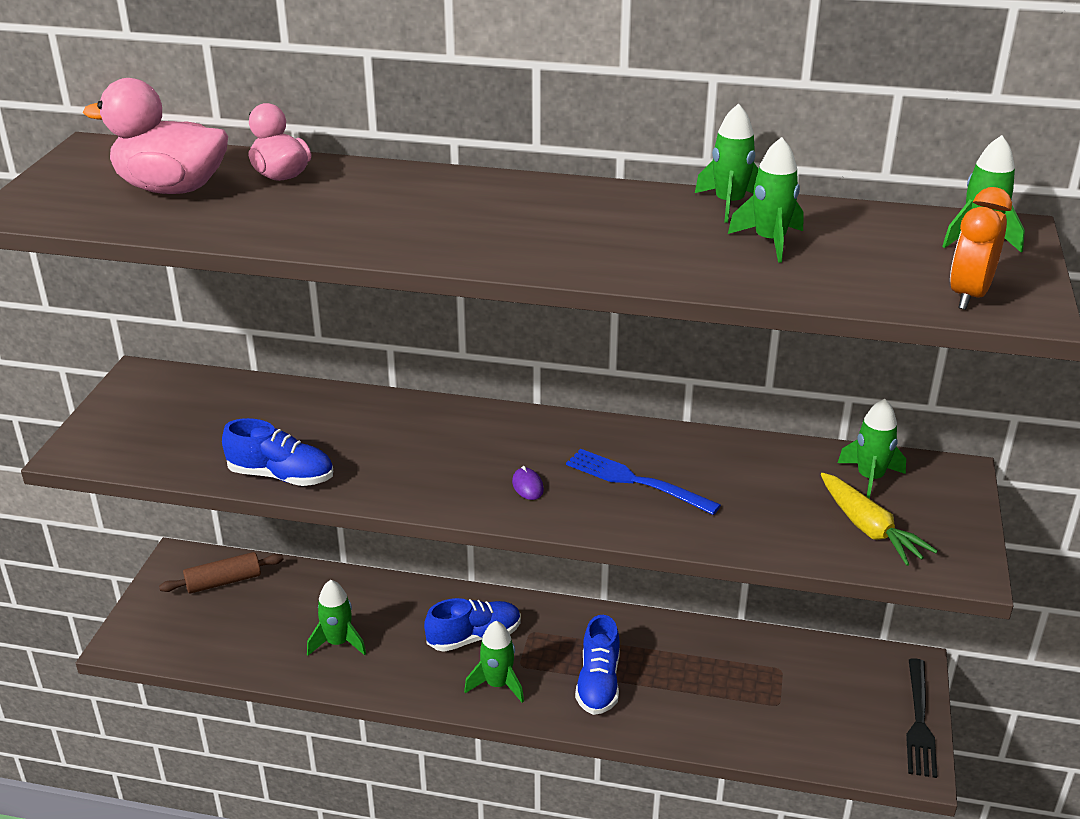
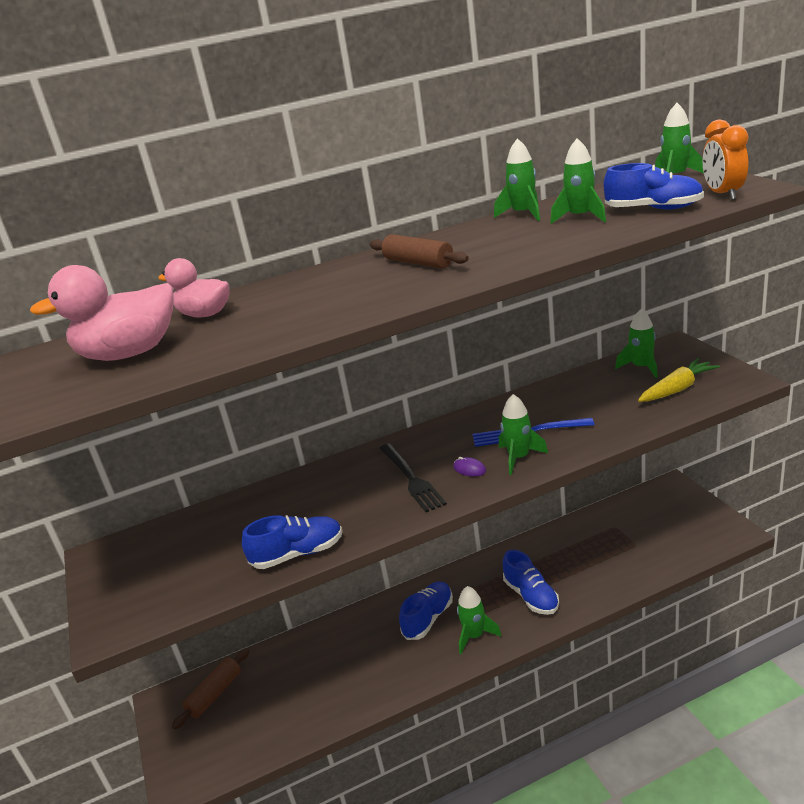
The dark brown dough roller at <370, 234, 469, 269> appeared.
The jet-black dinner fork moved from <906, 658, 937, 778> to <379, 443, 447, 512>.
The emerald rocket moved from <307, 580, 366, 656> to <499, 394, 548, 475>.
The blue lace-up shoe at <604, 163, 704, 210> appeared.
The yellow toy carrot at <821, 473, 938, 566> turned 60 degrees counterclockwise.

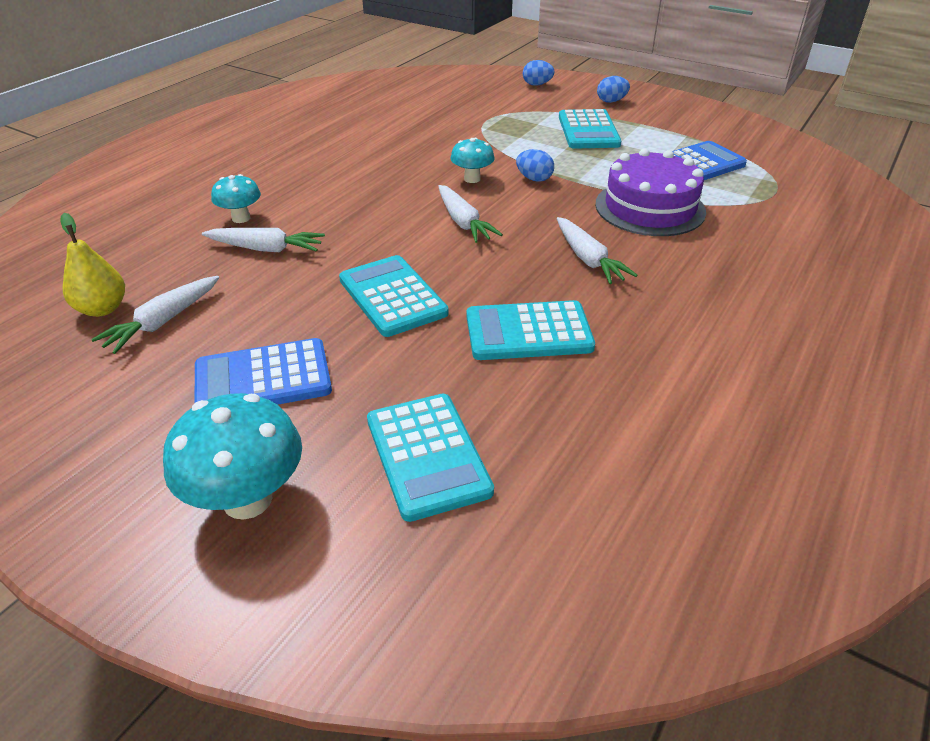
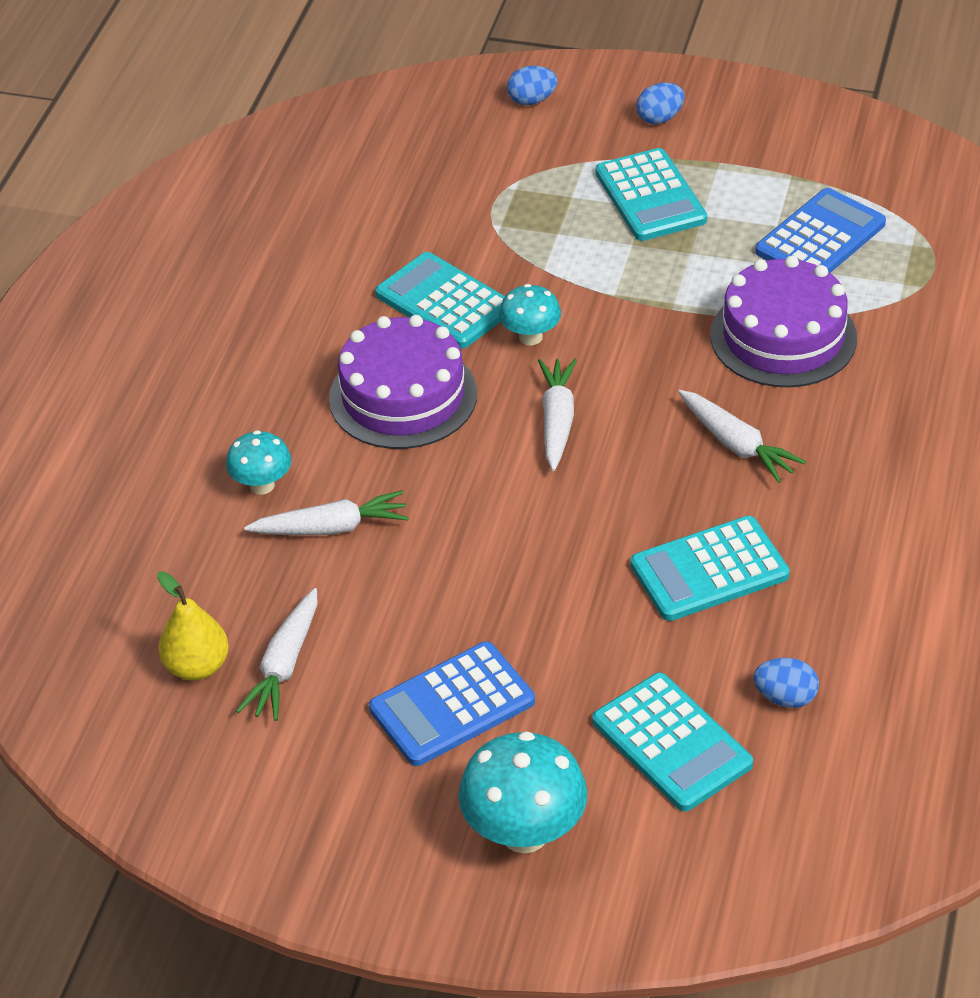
The violet gateau at <329, 315, 477, 449> appeared.
The aqua calculator moved from <339, 255, 449, 337> to <375, 252, 505, 348>.
The white toy carrot at <438, 185, 503, 243> turned 135 degrees counterclockwise.
The blue toy egg moved from <516, 149, 554, 182> to <753, 658, 819, 708>.

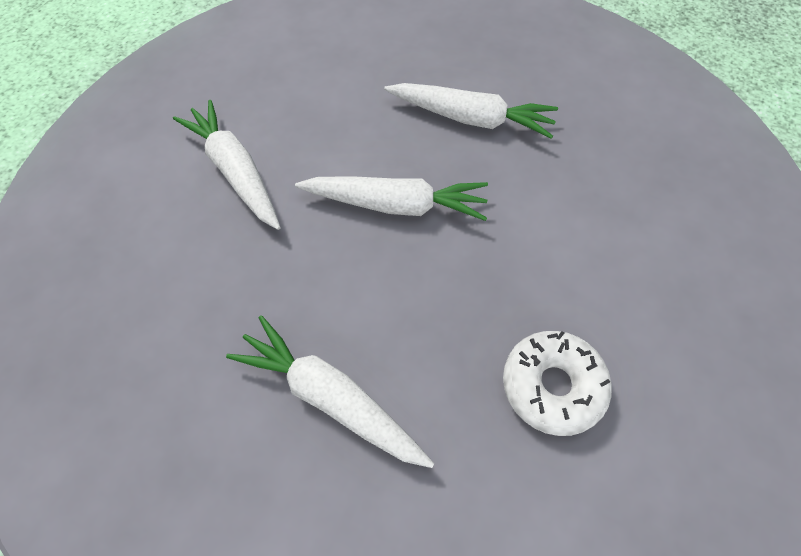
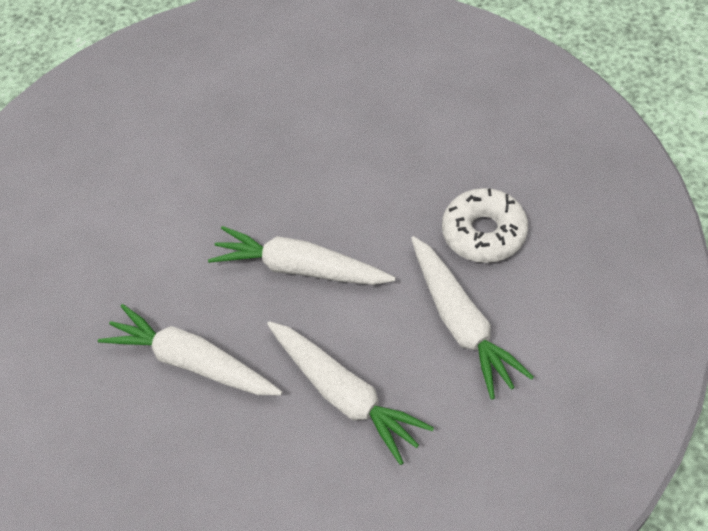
The white toy carrot moved from <226, 315, 434, 468> to <267, 321, 434, 465>.
The white doughnut moved from <503, 331, 612, 436> to <442, 188, 528, 263>.

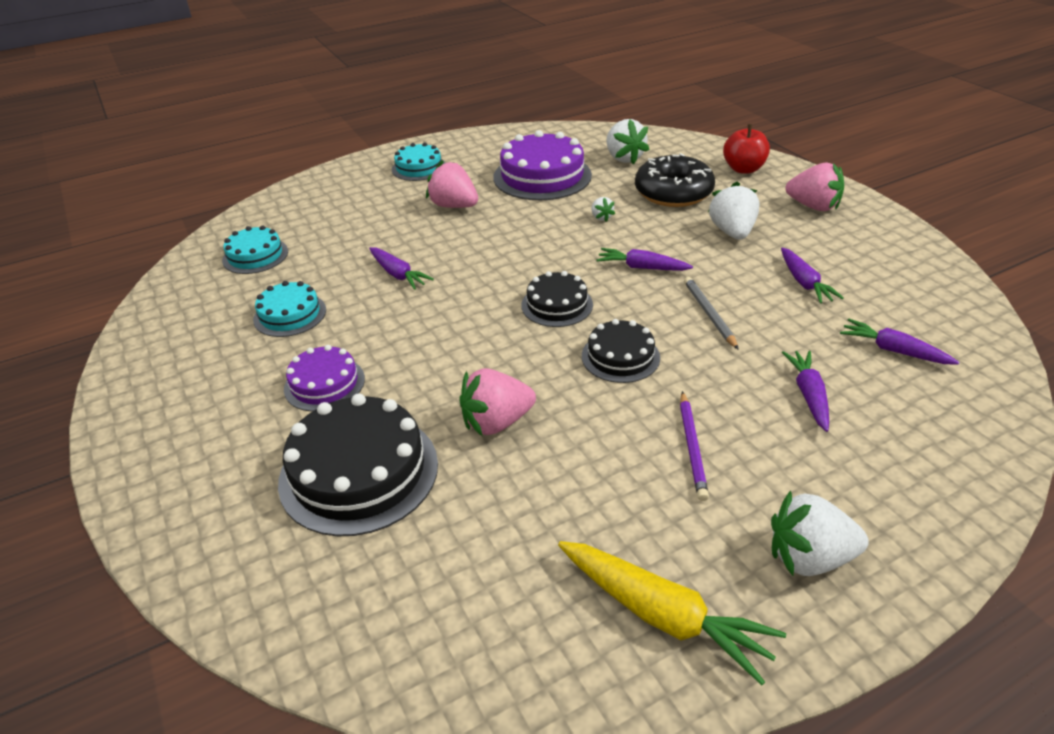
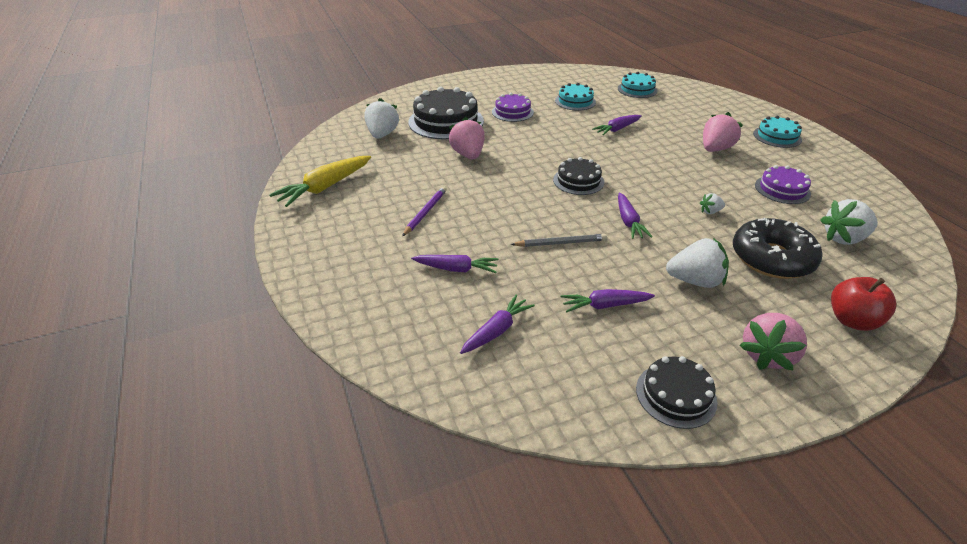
The white strawberry moved from <771, 490, 869, 576> to <364, 98, 399, 139>.
The violet wooden pencil at <680, 391, 709, 501> turned 105 degrees clockwise.
The violet toy carrot at <596, 248, 693, 271> turned 150 degrees clockwise.
The jet-black gateau moved from <582, 319, 660, 383> to <636, 356, 717, 429>.
The violet gateau at <493, 130, 592, 200> changed to 0.57 times the size.

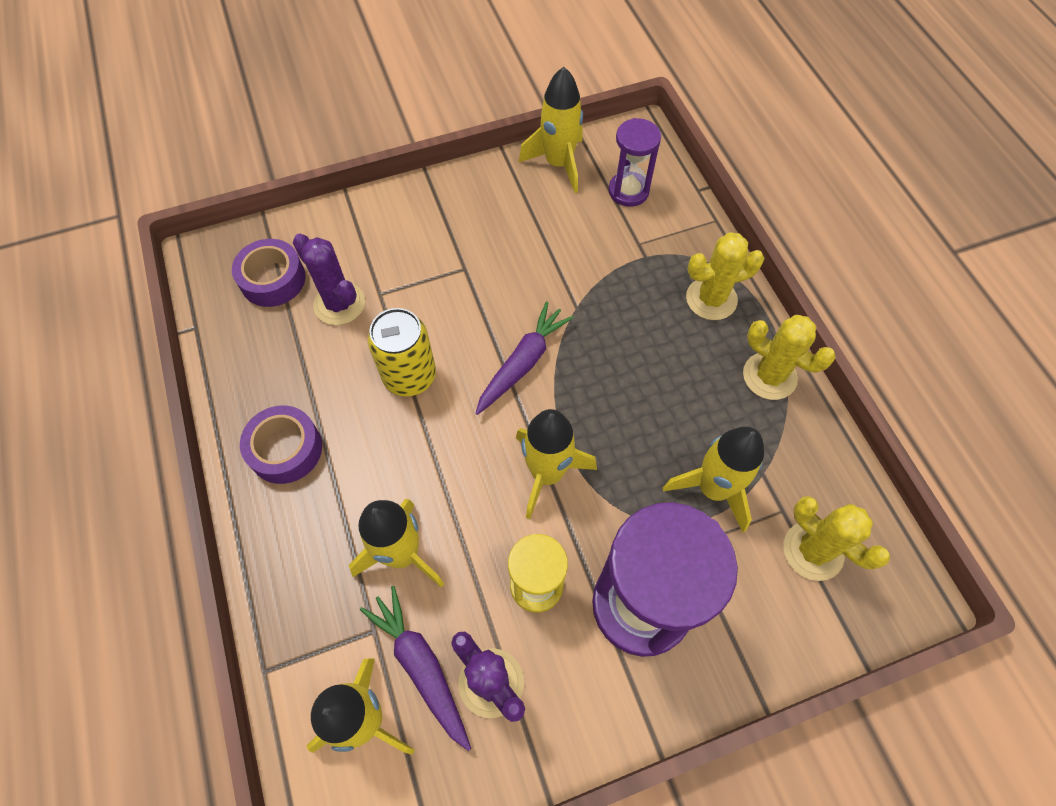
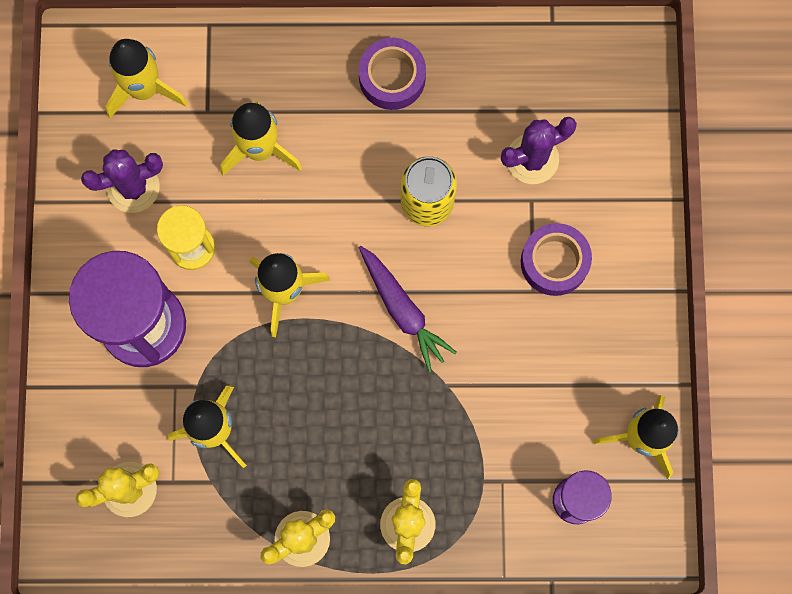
The violet sticky tape moved from <232, 239, 306, 307> to <521, 223, 592, 296>.
The violet toy carrot at <360, 586, 471, 751> disappeared.

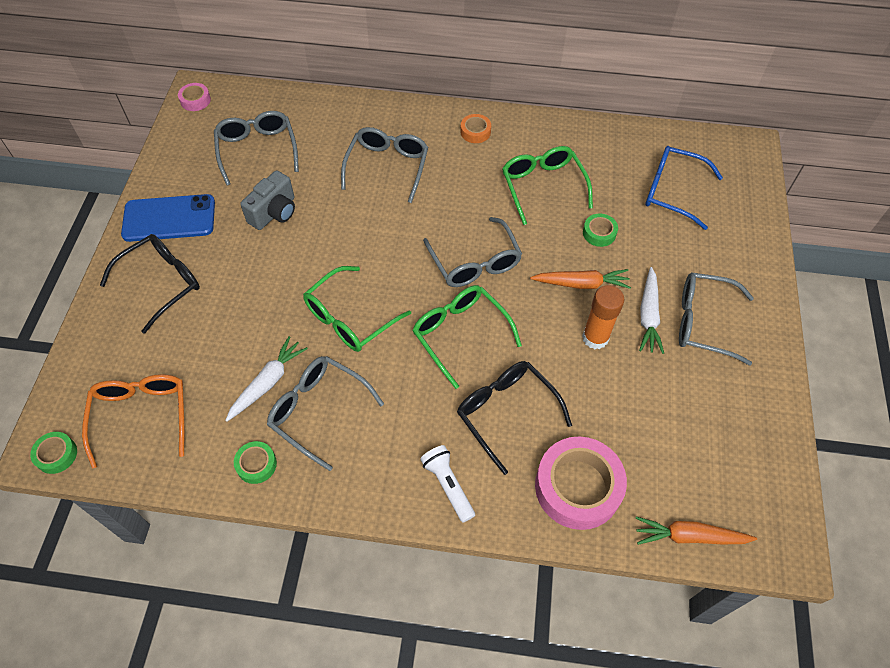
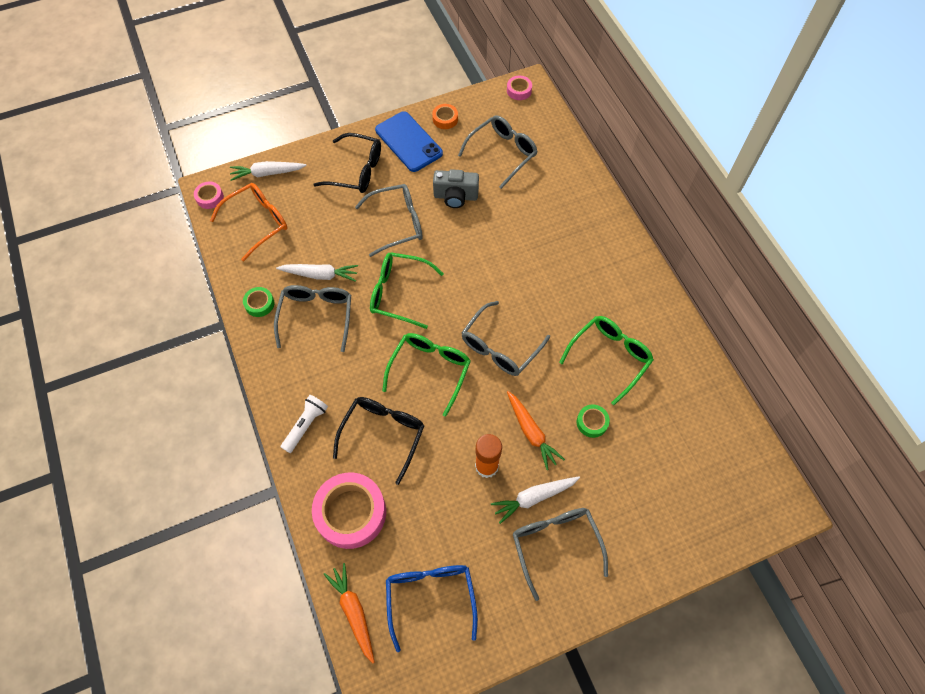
The emerald sticky tape at <30, 432, 77, 474> became the pink sticky tape at <194, 181, 224, 209>.
The white toy carrot at <230, 161, 307, 181> appeared.
The ash-grey spectacles moved from <341, 127, 428, 203> to <355, 184, 423, 257>.
The blue spectacles moved from <645, 146, 723, 230> to <386, 565, 478, 652>.
The orange sticky tape moved from <460, 114, 491, 143> to <432, 104, 458, 129>.

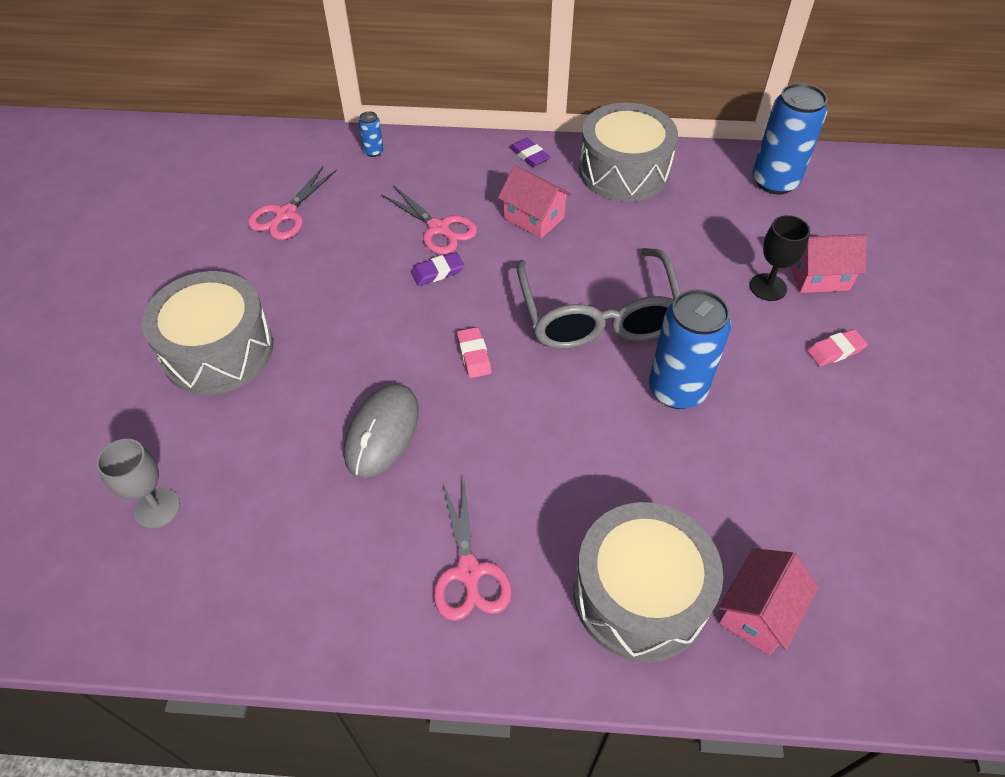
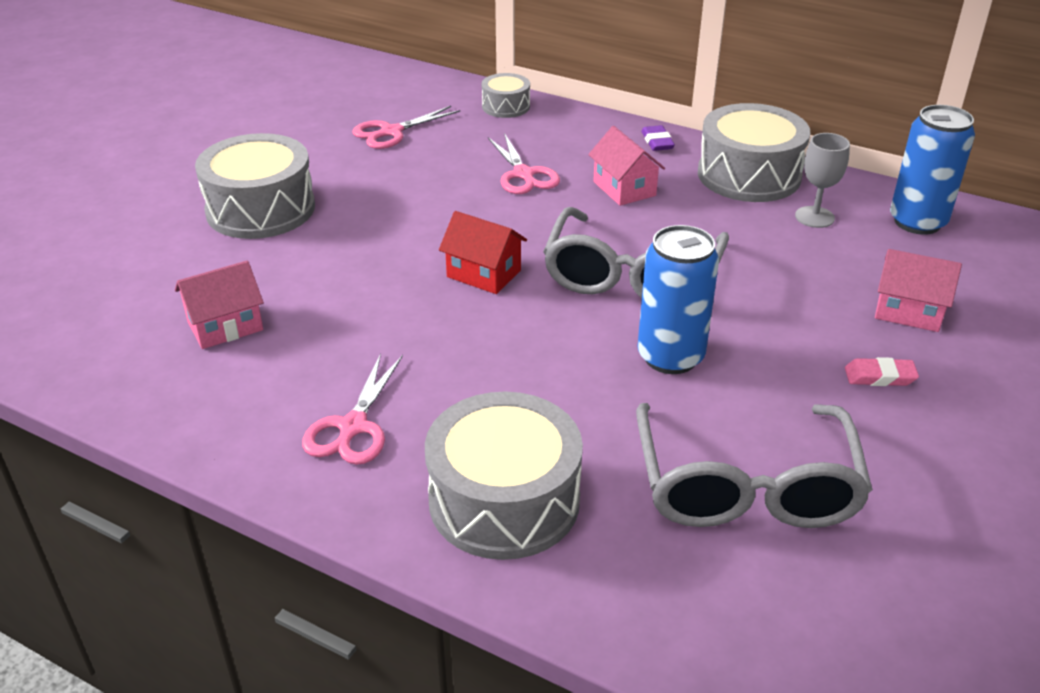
The pink house moved from <719, 548, 819, 655> to <175, 261, 264, 349>.
The pink pencil eraser at <457, 327, 492, 378> was replaced by the scarlet house at <439, 211, 527, 294>.
The blue tin at <359, 111, 383, 157> was replaced by the ash-grey snare drum at <482, 73, 530, 118>.
The ash-grey spectacles at <636, 403, 873, 528> appeared.
The ash-grey wine glass moved from <96, 439, 180, 529> to <795, 133, 850, 228>.
The ash-grey computer mouse at <344, 384, 419, 478> disappeared.
The violet pencil eraser at <411, 252, 464, 286> disappeared.
The jet-black wine glass at <750, 215, 810, 301> disappeared.

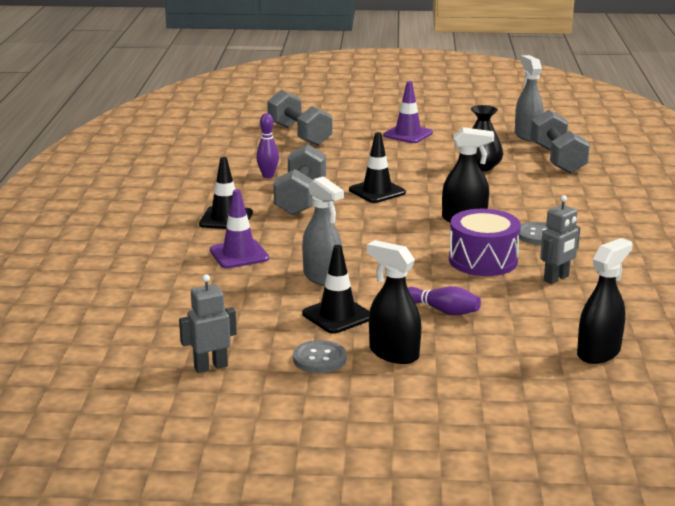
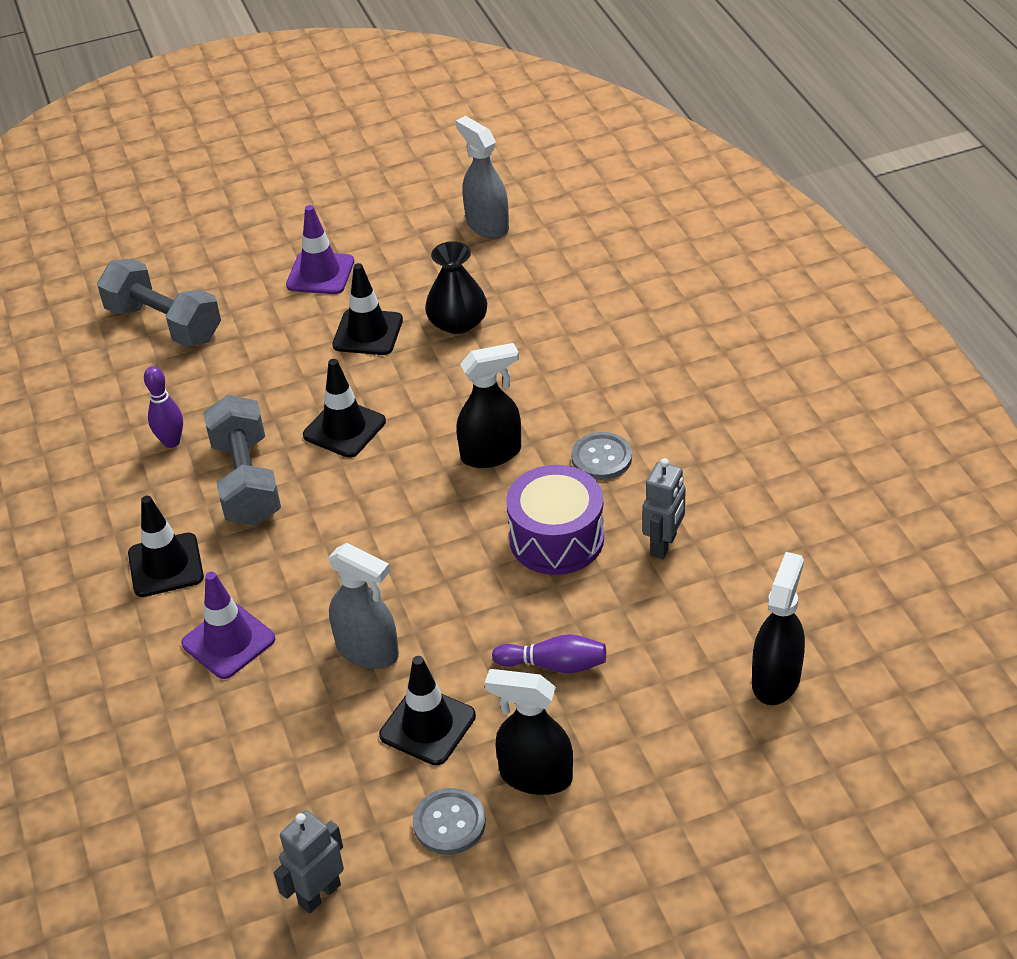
The jet-black traffic cone at <332, 263, 403, 355> appeared.
The ash-grey free weight at <530, 110, 590, 173> disappeared.

